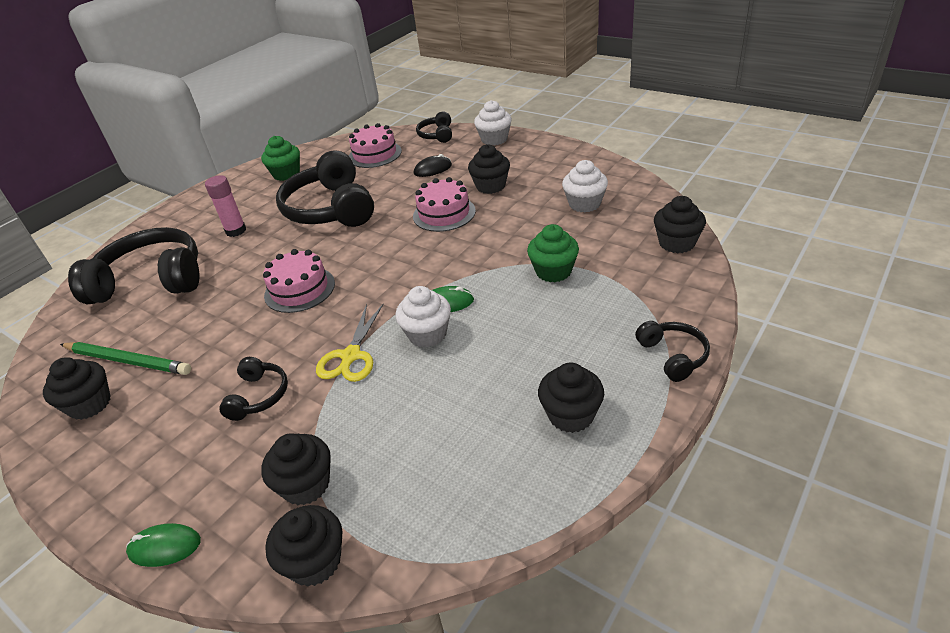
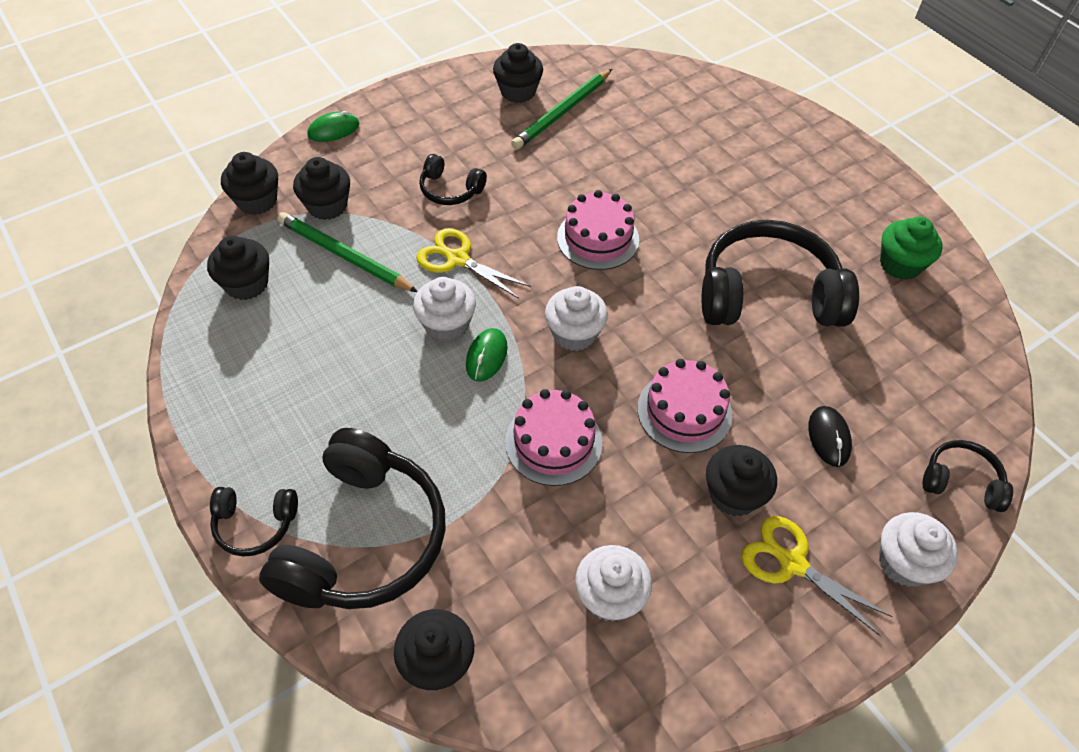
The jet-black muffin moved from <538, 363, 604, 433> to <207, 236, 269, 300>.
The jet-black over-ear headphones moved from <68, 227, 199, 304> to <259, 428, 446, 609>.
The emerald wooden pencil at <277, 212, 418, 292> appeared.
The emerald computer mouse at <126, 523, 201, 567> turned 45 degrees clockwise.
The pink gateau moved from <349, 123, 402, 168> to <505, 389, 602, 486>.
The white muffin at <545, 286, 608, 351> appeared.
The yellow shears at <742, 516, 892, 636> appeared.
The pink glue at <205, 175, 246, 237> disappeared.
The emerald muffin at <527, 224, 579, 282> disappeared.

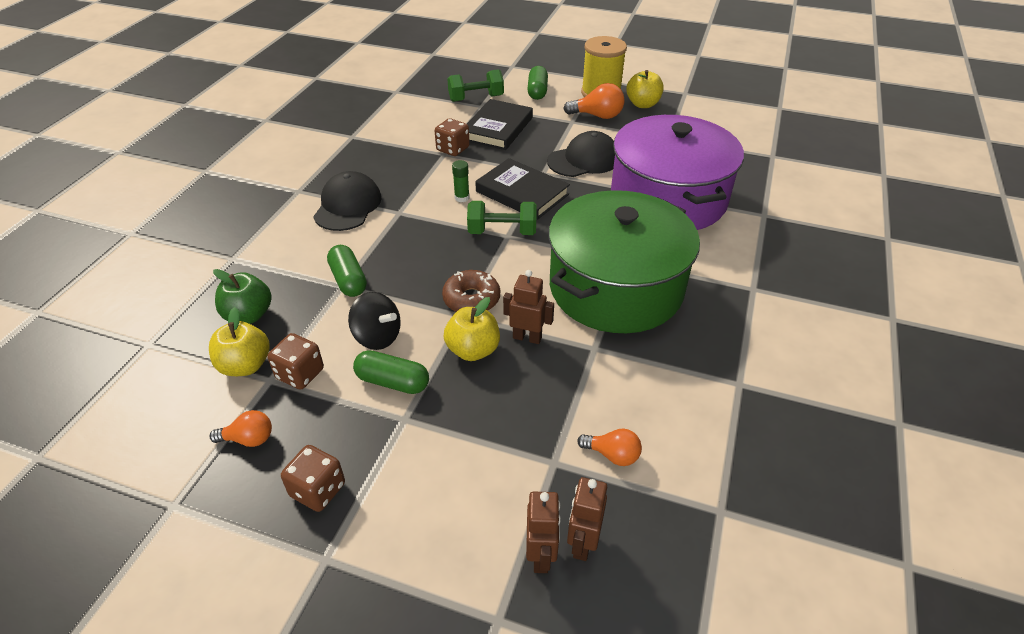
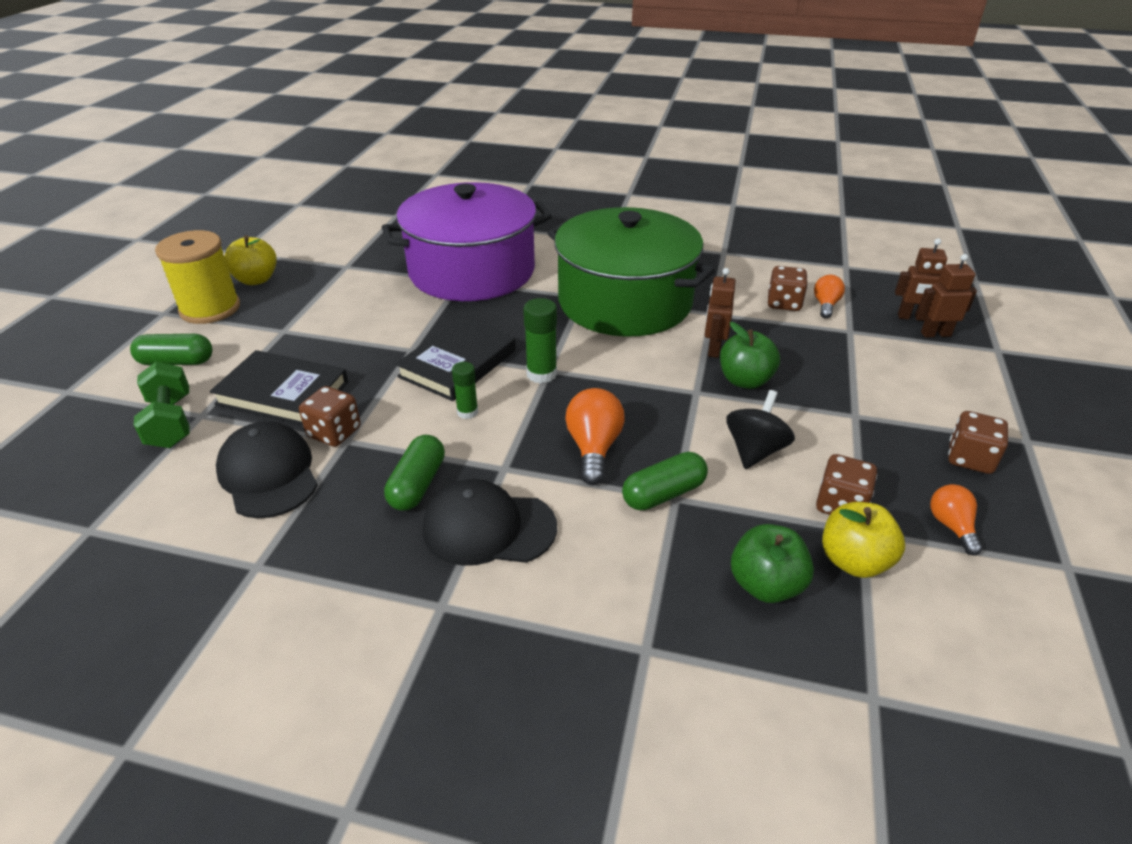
The jet-black cap moved from <547, 131, 615, 177> to <216, 421, 318, 518>.
The emerald pill shape moved from <353, 350, 429, 394> to <384, 435, 445, 511>.
The emerald free weight at <467, 201, 537, 235> was replaced by the emerald glue at <523, 298, 557, 384>.
The orange lightbulb moved from <563, 83, 624, 119> to <565, 388, 625, 485>.
The yellow apple fruit at <444, 297, 500, 361> became the emerald apple fruit at <720, 322, 780, 389>.
The dark brown game die at <768, 266, 808, 311> appeared.
The dark brown doughnut at <442, 270, 500, 312> disappeared.

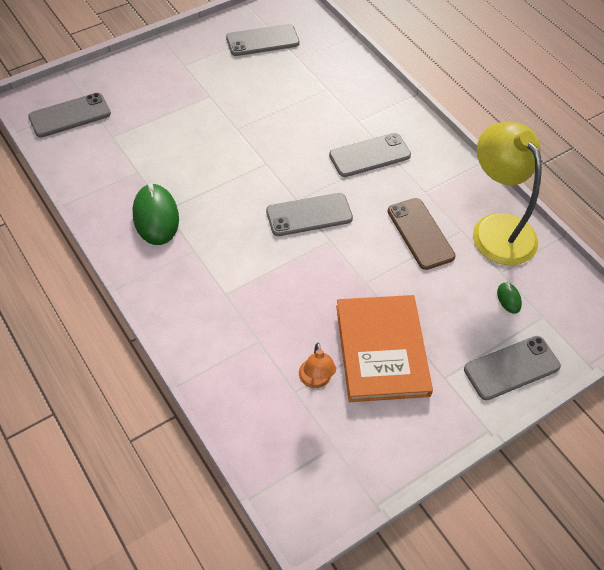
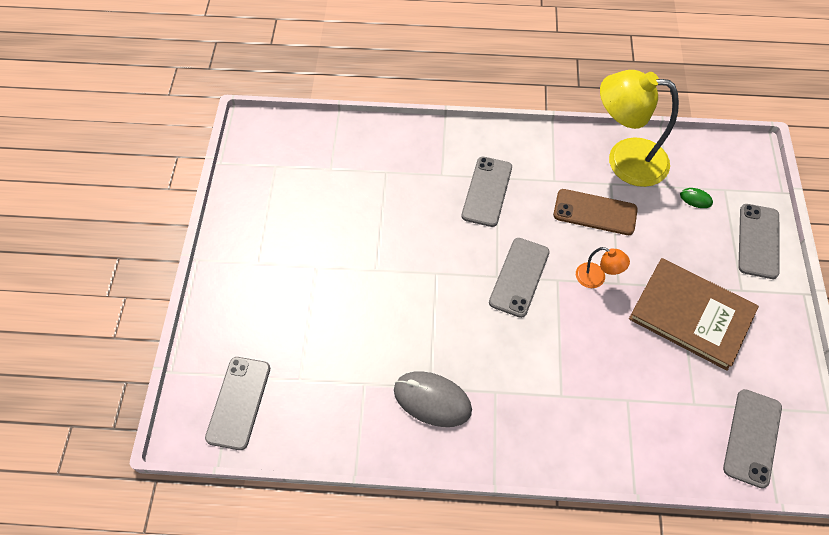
The emerald computer mouse at <133, 183, 179, 245> became the ash-grey computer mouse at <394, 371, 472, 427>.
The orange reading lamp moved from <299, 343, 336, 388> to <576, 247, 630, 288>.
The orange hardcover at <336, 295, 433, 402> became the dark brown hardcover at <629, 258, 759, 371>.
The ash-grey smartphone moved from <226, 24, 300, 56> to <723, 389, 782, 488>.

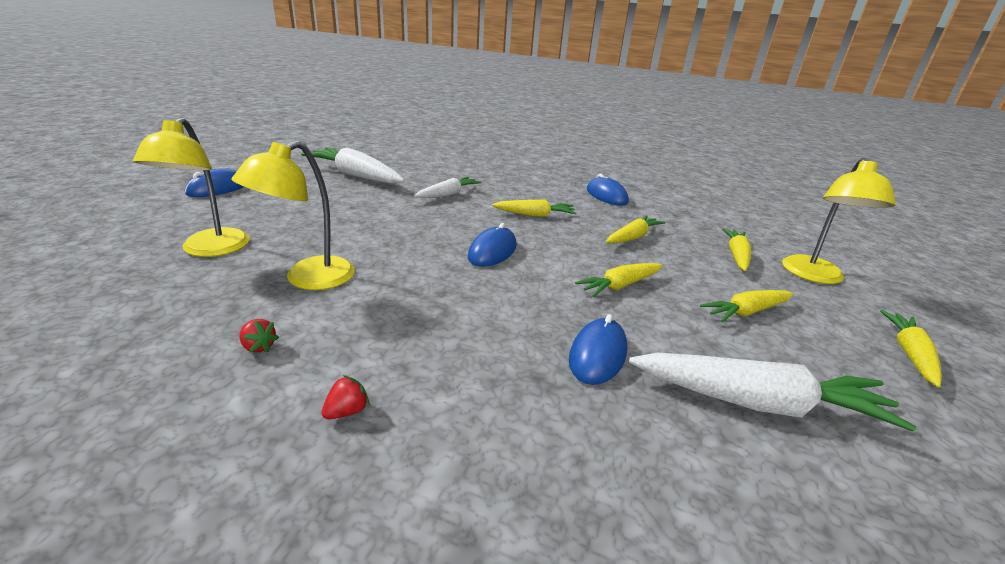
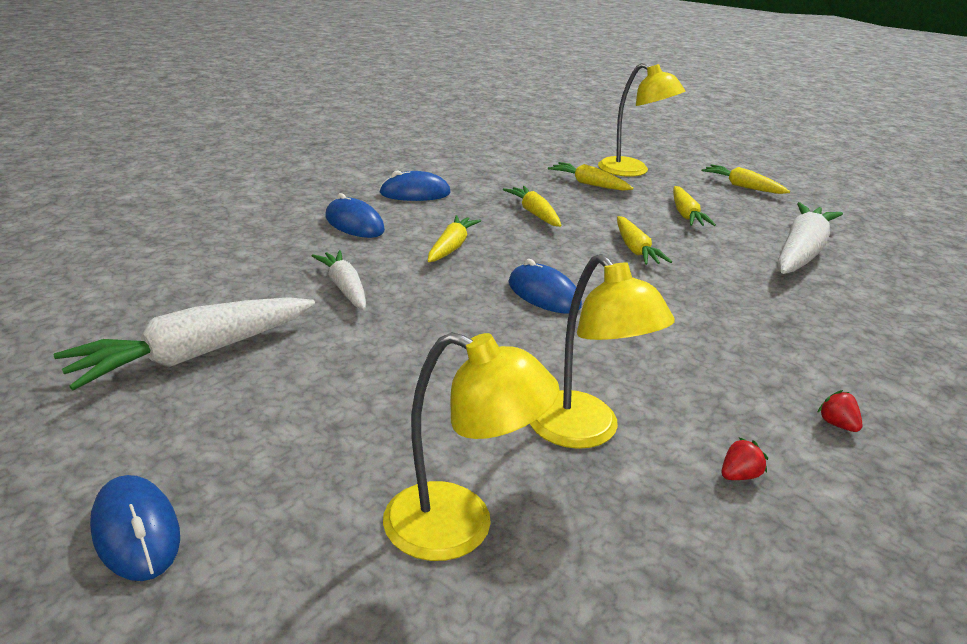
The blue computer mouse moved from <569, 314, 627, 385> to <325, 193, 385, 238>.

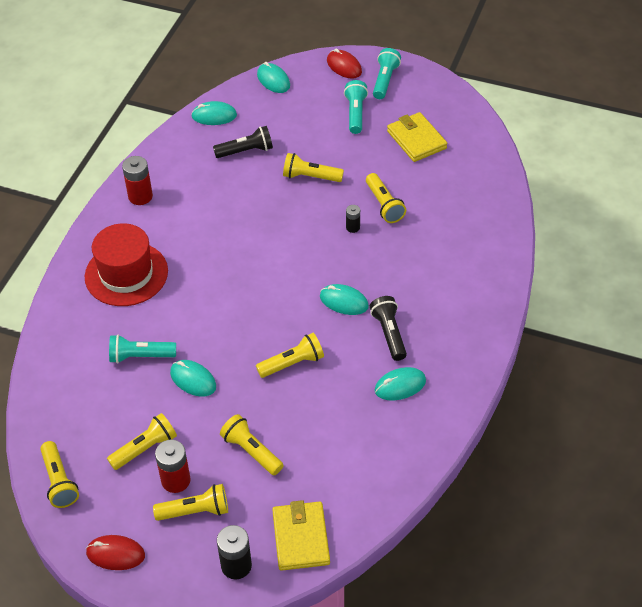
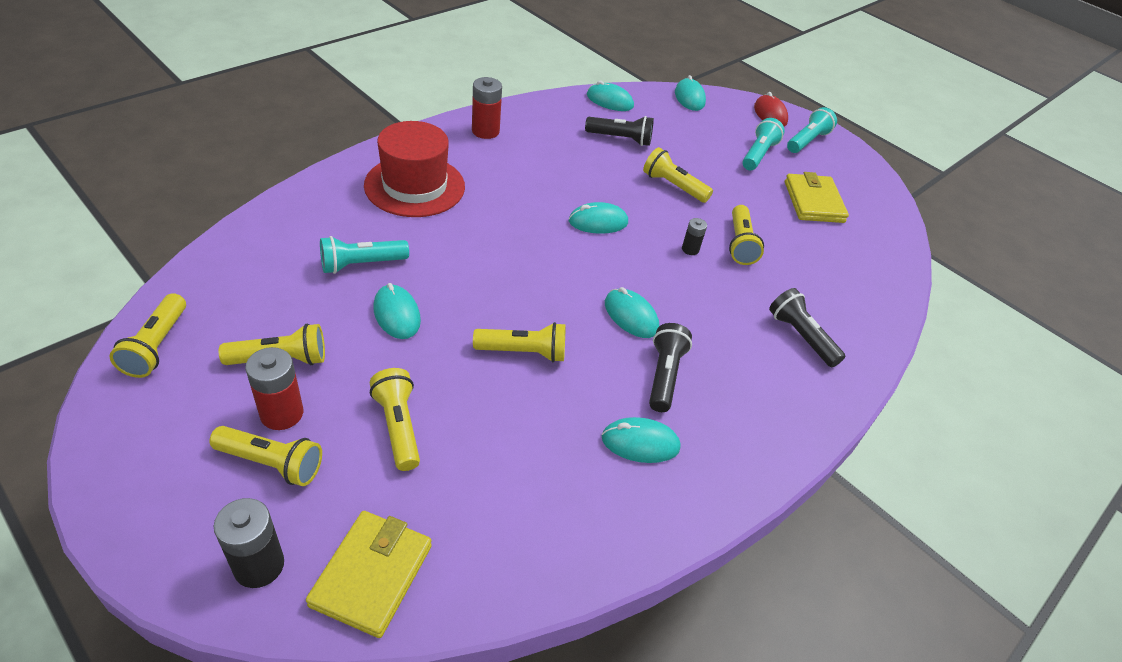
The aqua torch at <109, 334, 176, 364> turned 45 degrees counterclockwise.
The aqua computer mouse at <569, 202, 628, 234> appeared.
The jet-black torch at <769, 288, 845, 367> appeared.
The scarlet computer mouse at <86, 535, 145, 570> disappeared.

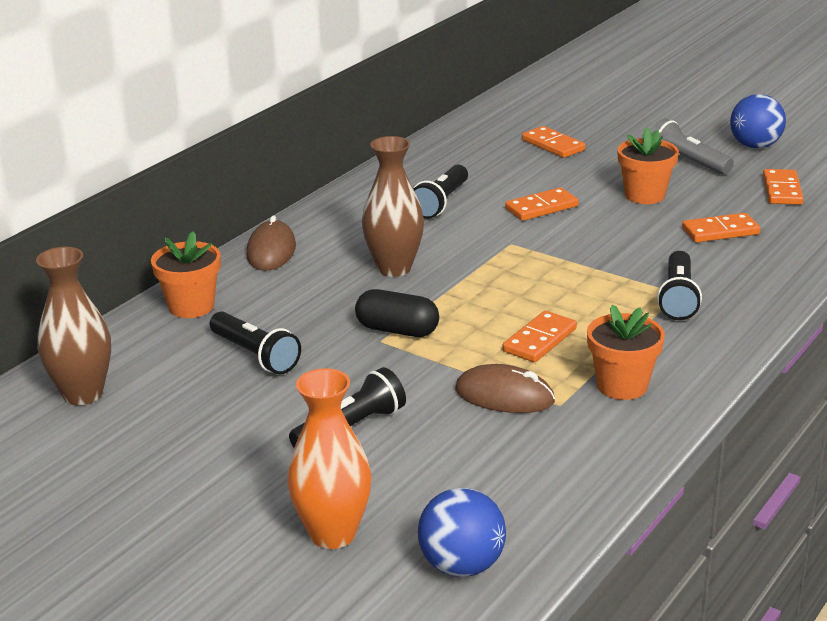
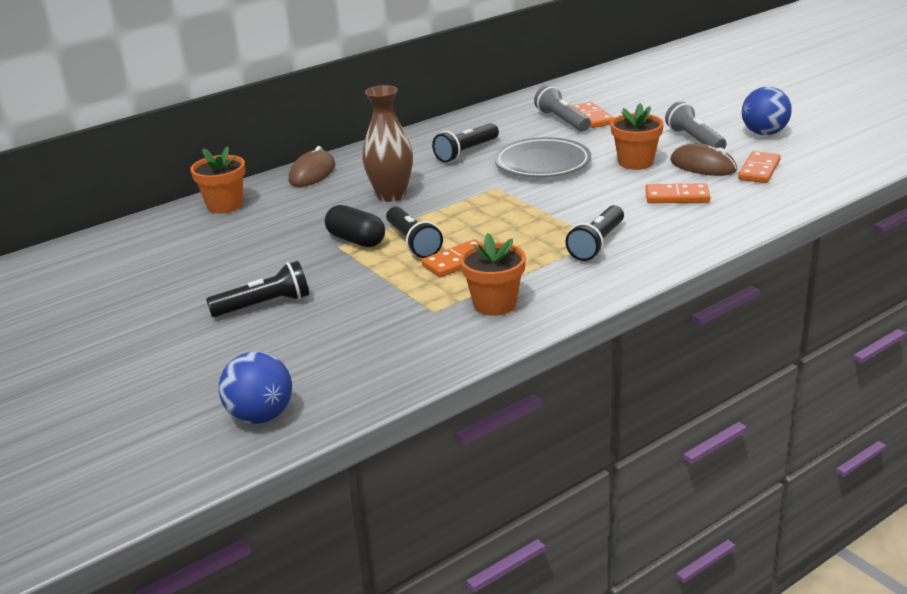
The jet-black torch moved from <210, 312, 301, 374> to <386, 206, 443, 258>.
The orange domino piece at <505, 187, 579, 221> was replaced by the ash-grey plate at <495, 137, 591, 177>.
The ash-grey torch at <534, 85, 591, 132> appeared.
The dark brown computer mouse moved from <455, 364, 555, 413> to <670, 143, 737, 176>.
The dark brown flower vase at <36, 247, 111, 405> disappeared.
The orange flower vase at <287, 368, 372, 549> disappeared.

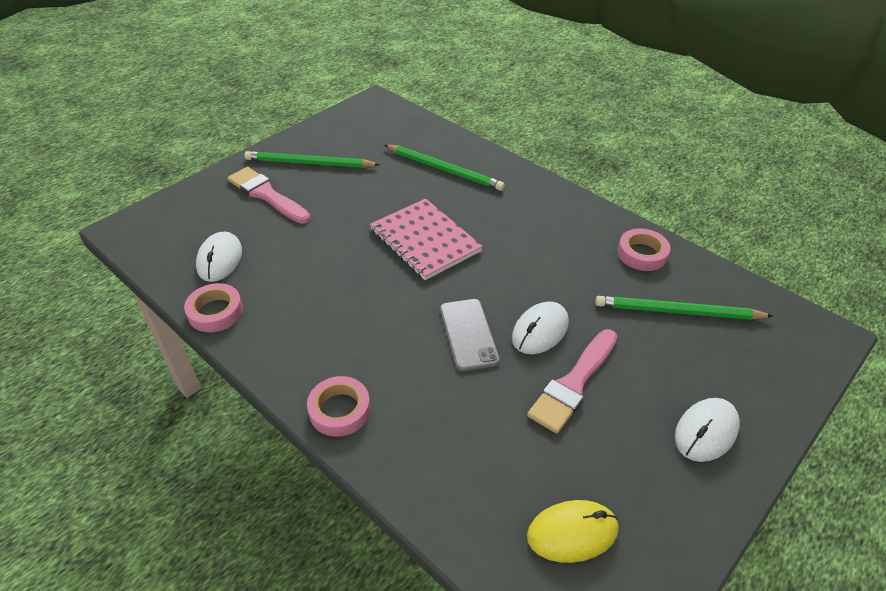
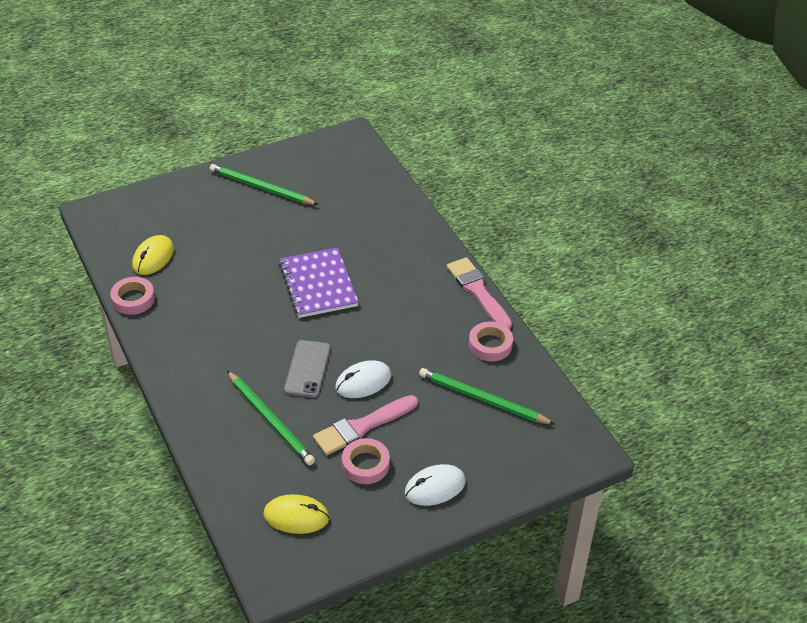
The white computer mouse at <196, 232, 242, 282> became the yellow computer mouse at <132, 235, 174, 275>.
The emerald wooden pencil moved from <385, 145, 505, 191> to <227, 371, 315, 465>.
The pink notepad at <370, 199, 483, 280> became the violet notepad at <279, 247, 359, 318>.
The pink sticky tape moved from <307, 376, 370, 437> to <342, 438, 390, 484>.
The pink brush moved from <228, 167, 310, 224> to <447, 257, 512, 329>.

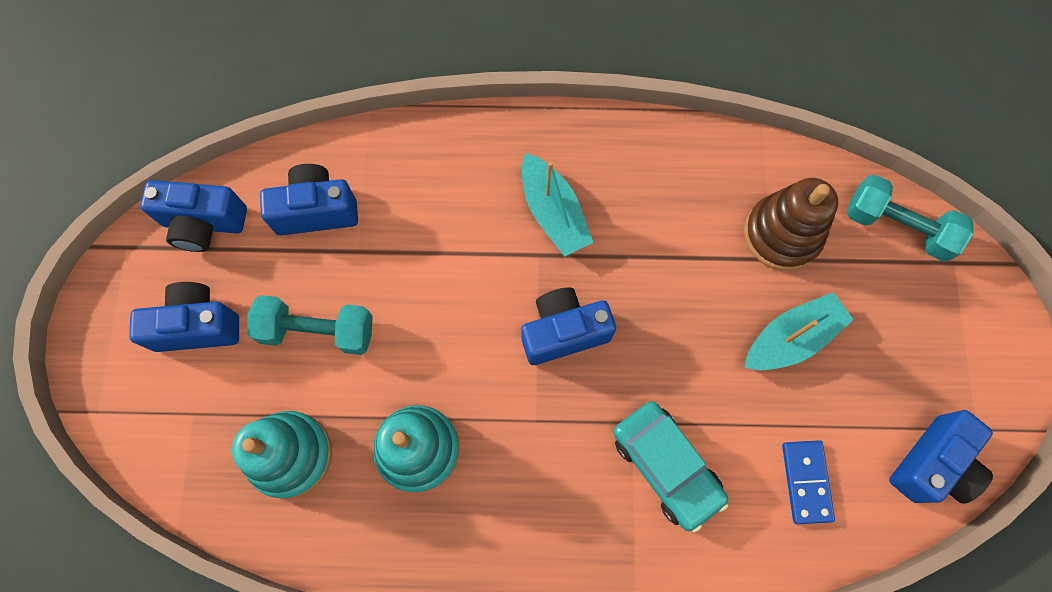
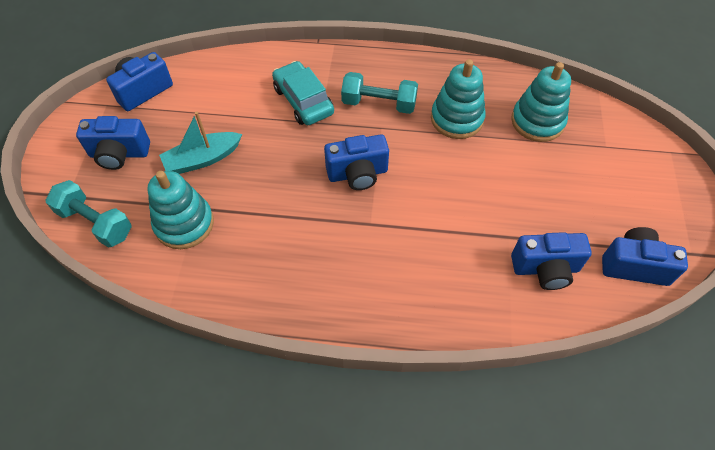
The blue compact camera moved from <129, 282, 239, 352> to <76, 116, 150, 170>.
The dark brown stacking rings at <744, 178, 838, 271> became the aqua stacking rings at <148, 171, 214, 249>.
The aqua free weight moved from <247, 295, 373, 355> to <341, 72, 418, 114>.
The aqua toy boat at <522, 153, 593, 257> disappeared.
The blue domino piece at <782, 440, 835, 524> disappeared.

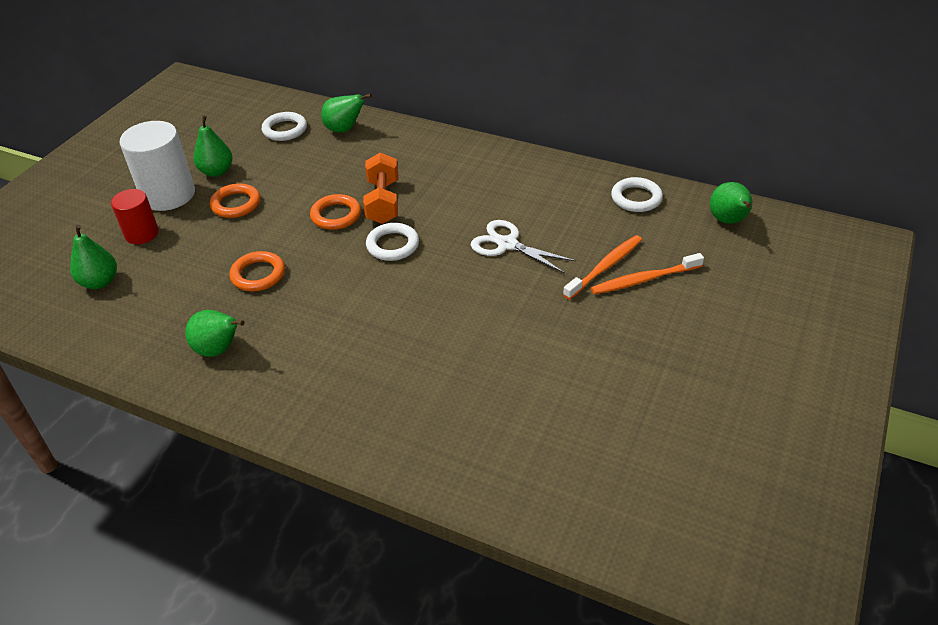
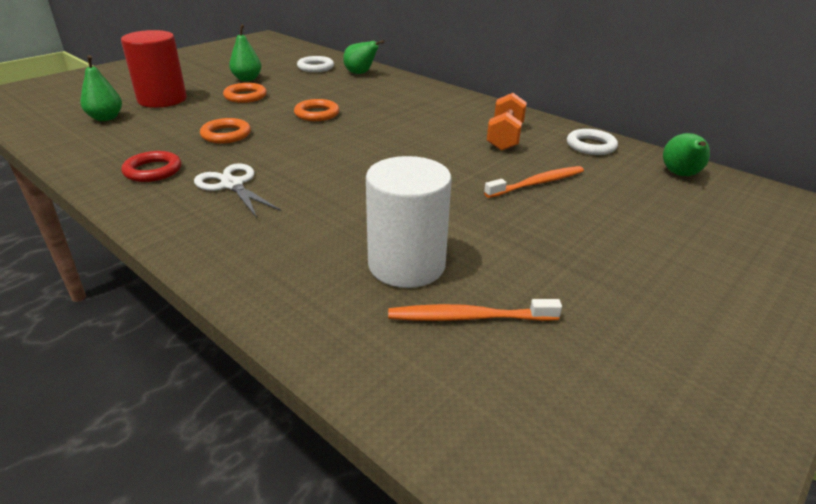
The scarlet solid cylinder at <111, 189, 159, 244> changed to 1.68 times the size.
The emerald pear fruit at <185, 310, 244, 357> was replaced by the scarlet hoop at <121, 151, 181, 182>.
The white shears moved from <471, 220, 576, 274> to <194, 163, 281, 218>.
The white solid cylinder moved from <120, 121, 195, 211> to <366, 156, 452, 288>.
The orange dental brush moved from <591, 253, 704, 295> to <388, 299, 562, 321>.
The orange free weight moved from <363, 152, 398, 224> to <487, 93, 527, 151>.
The white hoop at <366, 223, 419, 261> disappeared.

